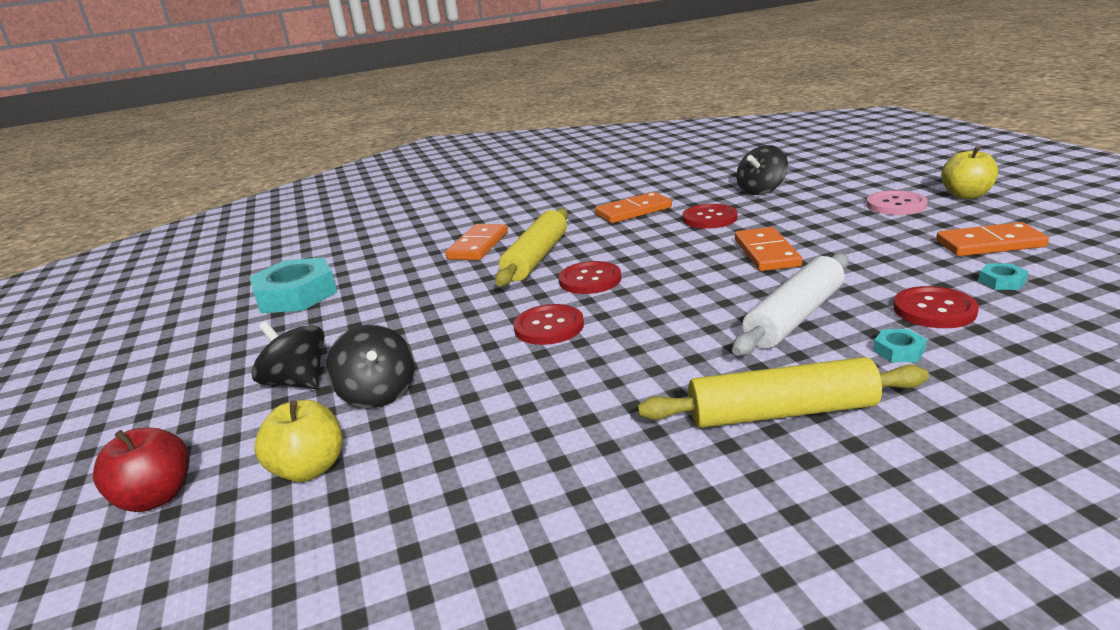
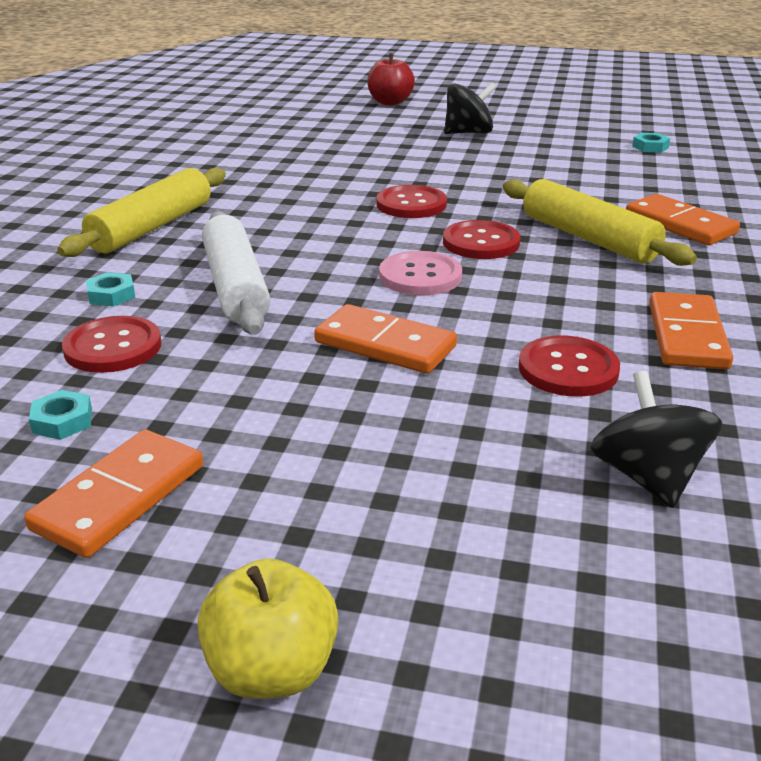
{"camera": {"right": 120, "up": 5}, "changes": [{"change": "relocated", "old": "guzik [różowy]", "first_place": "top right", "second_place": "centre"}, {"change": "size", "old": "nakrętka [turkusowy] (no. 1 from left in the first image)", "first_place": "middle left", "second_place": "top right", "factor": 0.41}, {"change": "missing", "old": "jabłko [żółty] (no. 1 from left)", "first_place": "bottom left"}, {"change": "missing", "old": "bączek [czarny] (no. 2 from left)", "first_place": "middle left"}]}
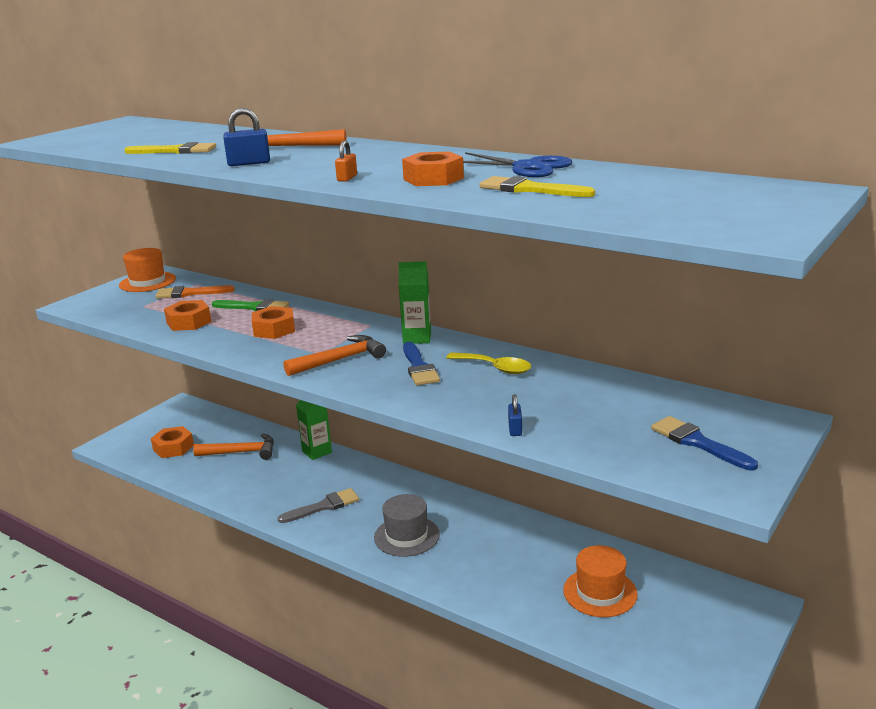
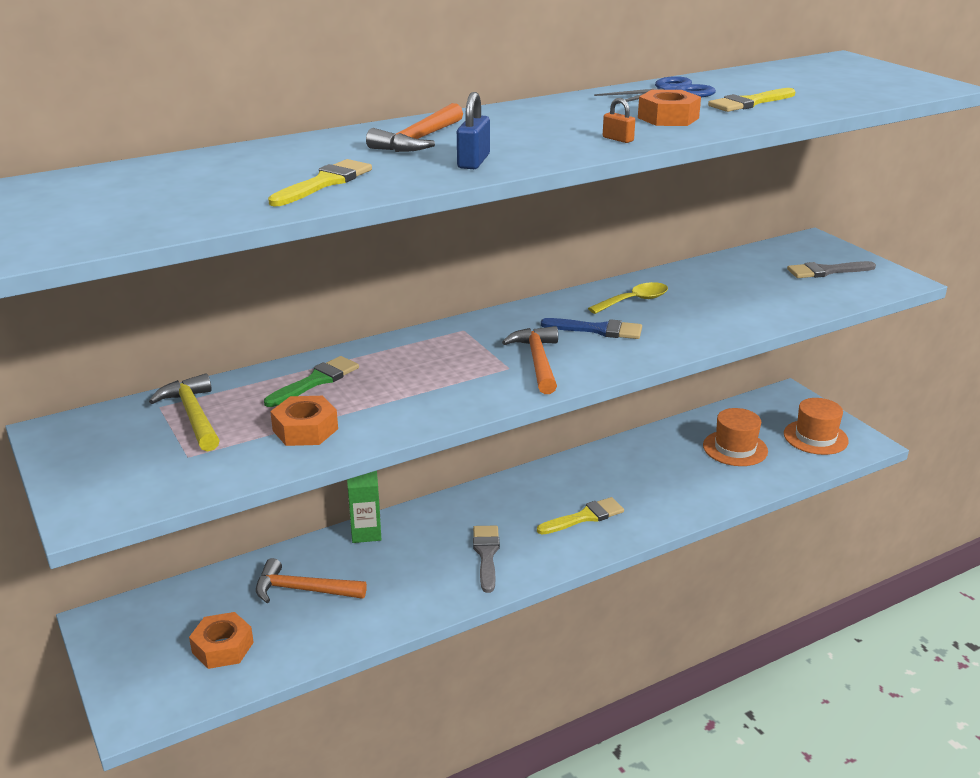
{"camera": {"right": -65, "up": 5}, "changes": [{"change": "exchanged", "old": "pędzel [pomarańczowy]", "new": "młotek [żółty]", "first_place": "middle left", "second_place": "middle left"}, {"change": "spun", "old": "młotek [pomarańczowy] (no. 1 from left)", "first_place": "middle left", "second_place": "bottom left", "degrees": -105}, {"change": "exchanged", "old": "kapelusz [szary]", "new": "pędzel [żółty] (no. 2 from left)", "first_place": "bottom centre", "second_place": "centre"}, {"change": "relocated", "old": "kapelusz [pomarańczowy] (no. 1 from left in the first image)", "new": "kapelusz [pomarańczowy] (no. 2 from left)", "first_place": "middle left", "second_place": "middle right"}, {"change": "colour", "old": "pędzel [niebieski] (no. 2 from left)", "new": "pędzel [szary] (no. 2 from left)", "first_place": "middle right", "second_place": "middle right"}, {"change": "missing", "old": "nakrętka [pomarańczowy] (no. 3 from left)", "first_place": "middle left"}, {"change": "missing", "old": "karton mleka [zielony] (no. 2 from left)", "first_place": "centre"}, {"change": "missing", "old": "kłódka [niebieski] (no. 2 from left)", "first_place": "centre"}]}
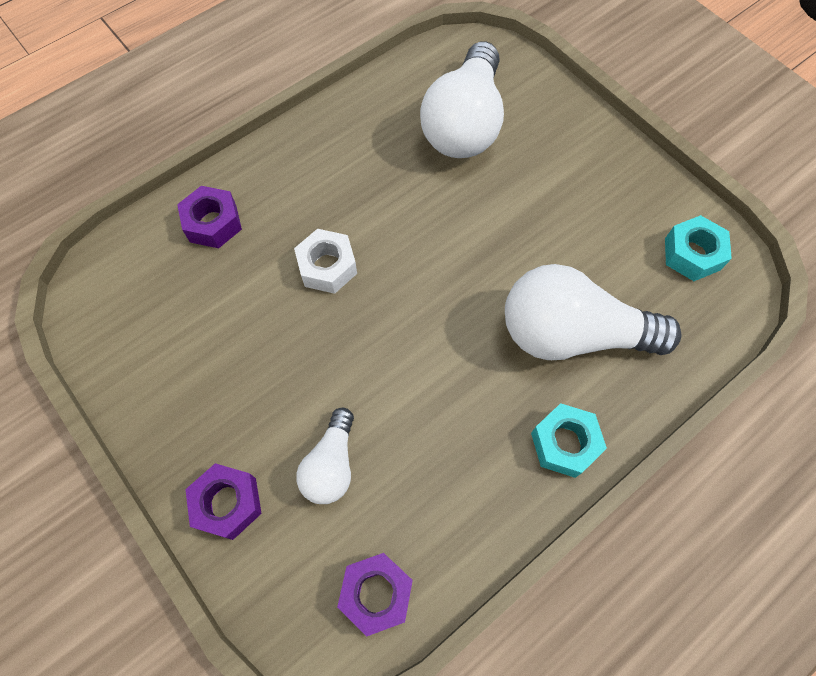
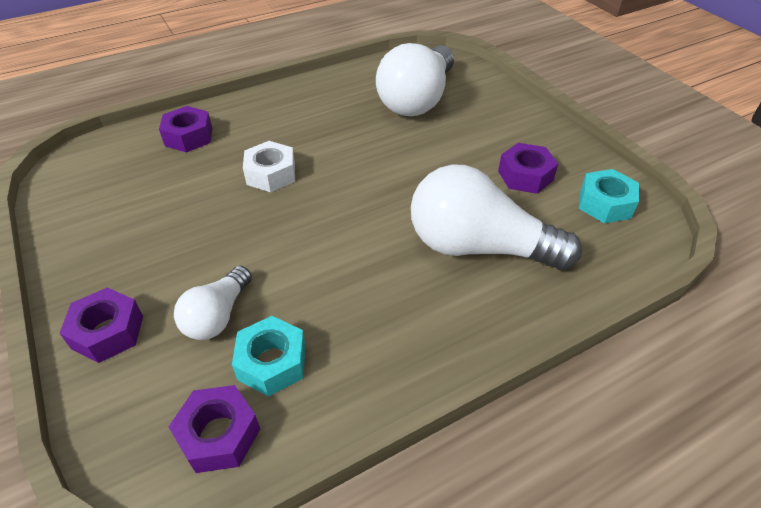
{"camera": {"right": 10, "up": -20}, "changes": [{"change": "relocated", "old": "nakrętka [turkusowy] (no. 1 from left)", "first_place": "middle right", "second_place": "bottom centre"}, {"change": "appeared", "new": "nakrętka [fioletowy] (no. 4 from left)", "second_place": "top right"}]}
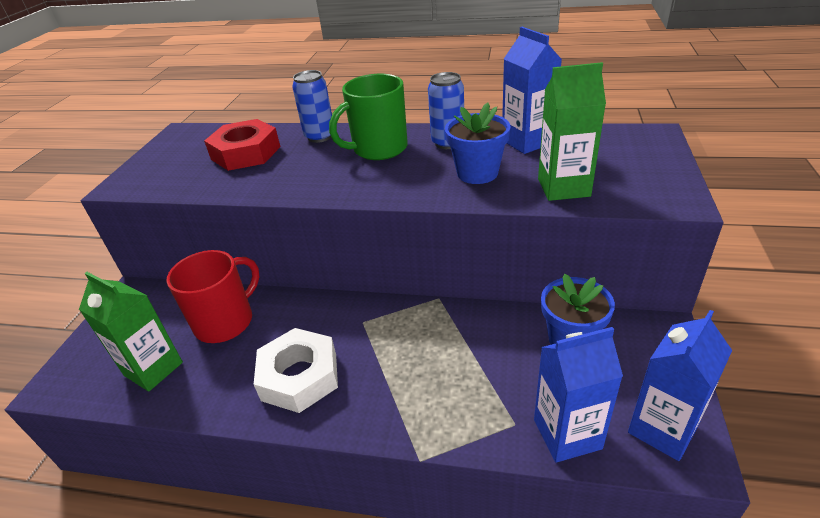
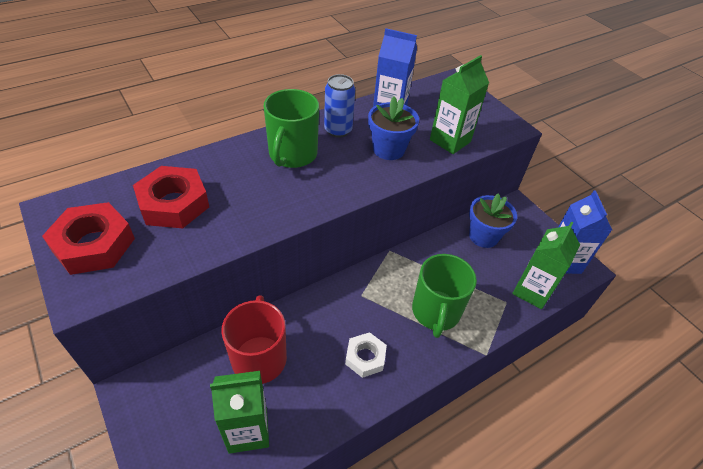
{"camera": {"right": -50, "up": 10}, "changes": [{"change": "appeared", "new": "nakrętka [czerwony] (no. 1 from left)", "second_place": "middle left"}, {"change": "size", "old": "nakrętka [biały]", "first_place": "bottom centre", "second_place": "bottom centre", "factor": 0.62}, {"change": "appeared", "new": "kubek [zielony] (no. 2 from left)", "second_place": "centre"}, {"change": "colour", "old": "karton mleka [niebieski] (no. 2 from left)", "new": "karton mleka [zielony] (no. 3 from left)", "first_place": "bottom right", "second_place": "middle right"}, {"change": "missing", "old": "puszka [niebieski] (no. 1 from left)", "first_place": "top centre"}]}
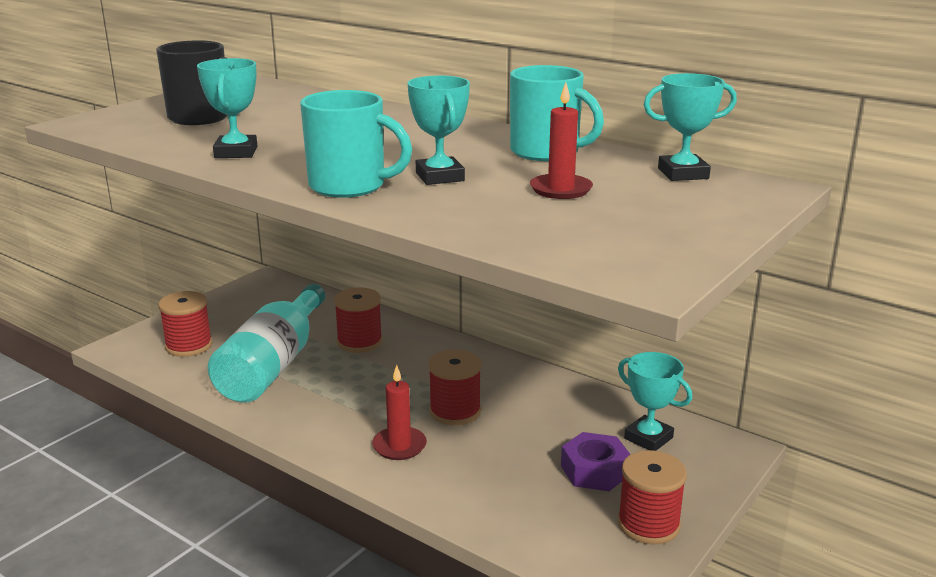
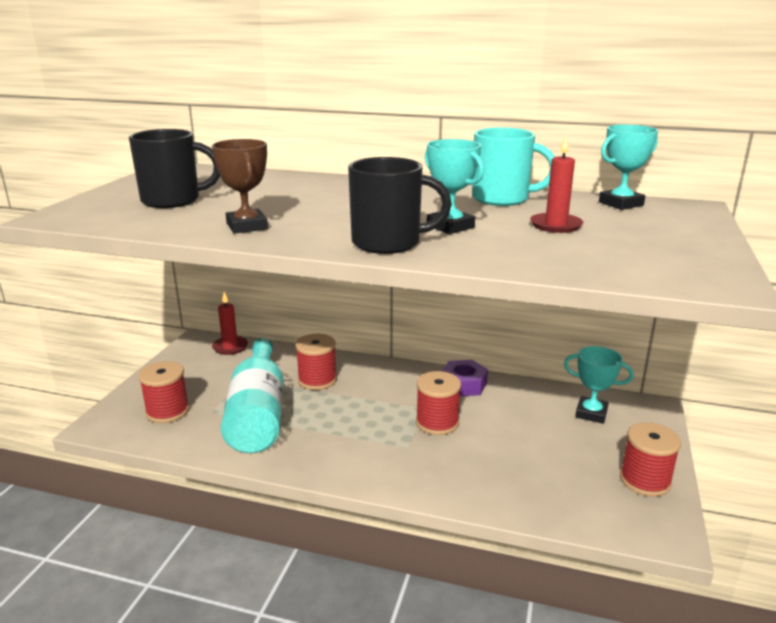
{"camera": {"right": -20, "up": 0}, "changes": [{"change": "colour", "old": "puchar [turkusowy] (no. 1 from left)", "new": "puchar [brązowy]", "first_place": "top left", "second_place": "top left"}, {"change": "relocated", "old": "świeca [czerwony] (no. 1 from left)", "first_place": "bottom centre", "second_place": "middle left"}, {"change": "colour", "old": "kubek [turkusowy] (no. 1 from left)", "new": "kubek [czarny] (no. 2 from left)", "first_place": "top centre", "second_place": "top centre"}, {"change": "relocated", "old": "nakrętka [fioletowy]", "first_place": "bottom centre", "second_place": "centre"}]}
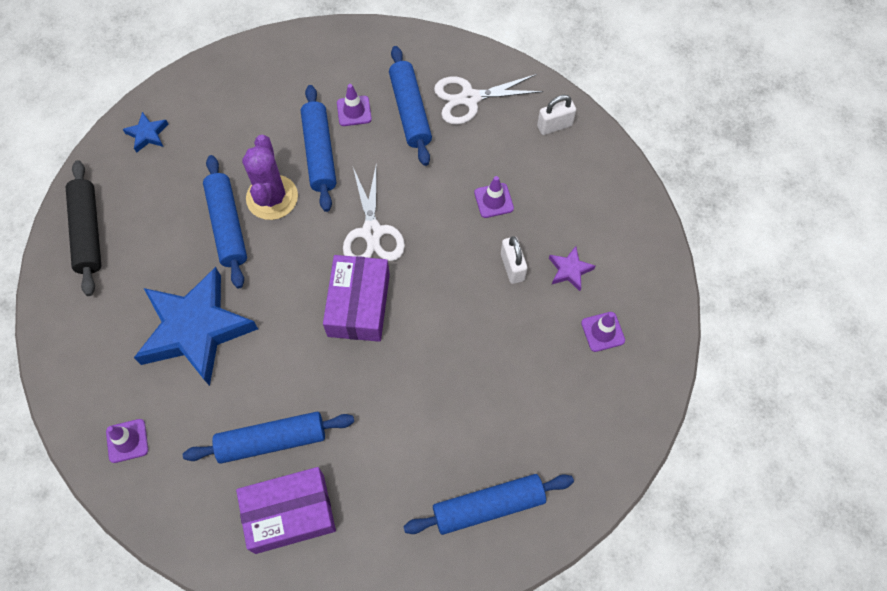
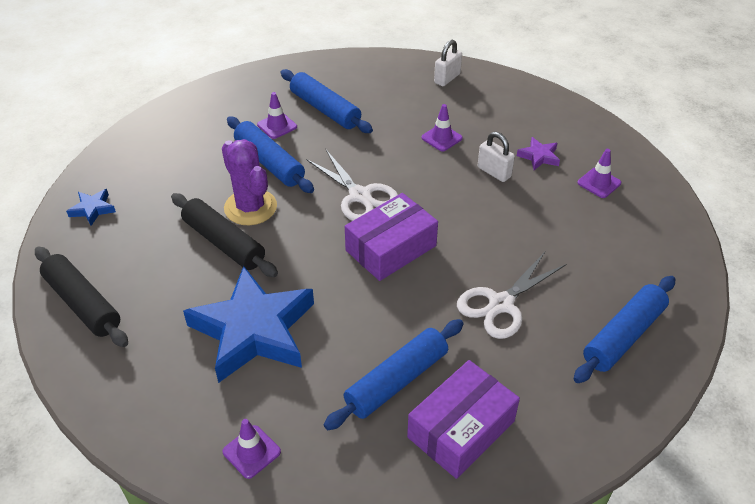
{"camera": {"right": -30, "up": -20}, "changes": [{"change": "colour", "old": "wałek do ciasta [niebieski] (no. 1 from left)", "new": "wałek do ciasta [czarny] (no. 2 from left)", "first_place": "middle left", "second_place": "middle left"}, {"change": "spun", "old": "pudełko [fioletowy] (no. 2 from left in the first image)", "first_place": "centre", "second_place": "centre", "degrees": 75}, {"change": "relocated", "old": "nożyczki [biały] (no. 2 from left)", "first_place": "top centre", "second_place": "middle right"}]}
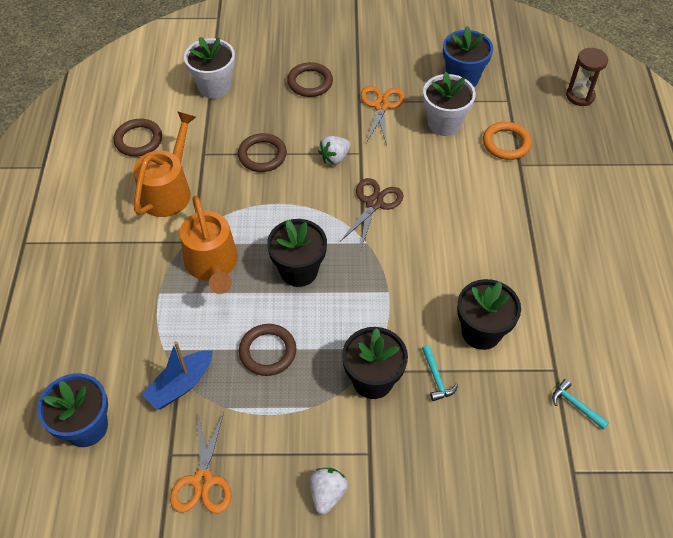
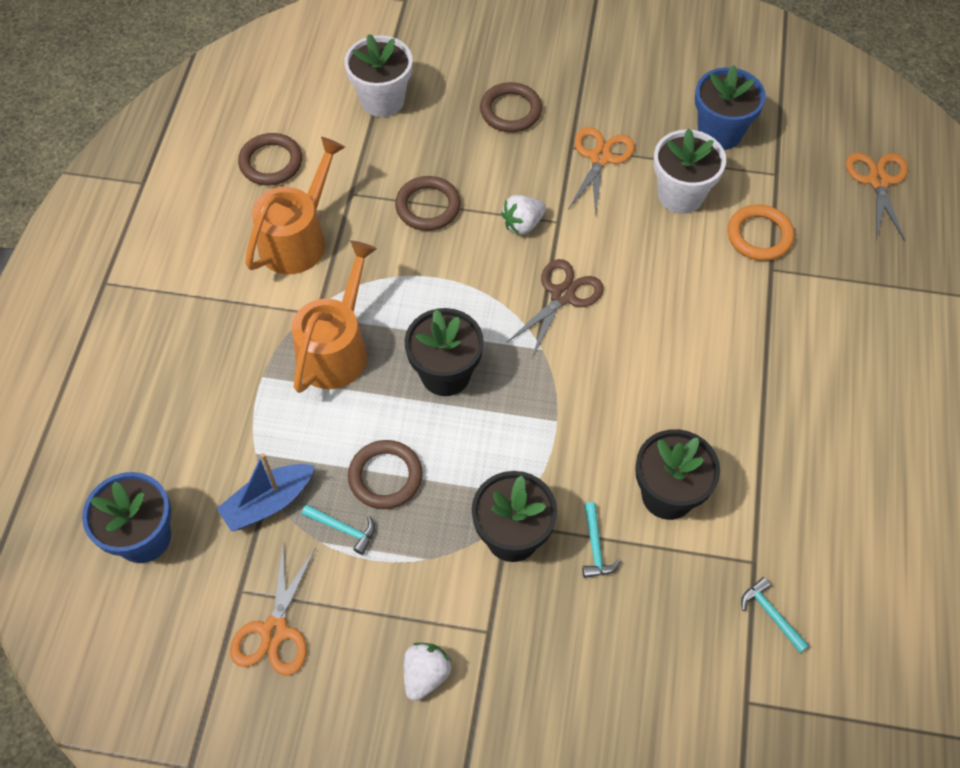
{"camera": {"right": 10, "up": 5}, "changes": [{"change": "spun", "old": "konewka [pomarańczowy] (no. 2 from left)", "first_place": "middle left", "second_place": "centre", "degrees": -150}, {"change": "appeared", "new": "młotek [turkusowy] (no. 1 from left)", "second_place": "bottom centre"}, {"change": "exchanged", "old": "klepsydra [brązowy]", "new": "nożyczki [pomarańczowy] (no. 3 from left)", "first_place": "top right", "second_place": "top right"}]}
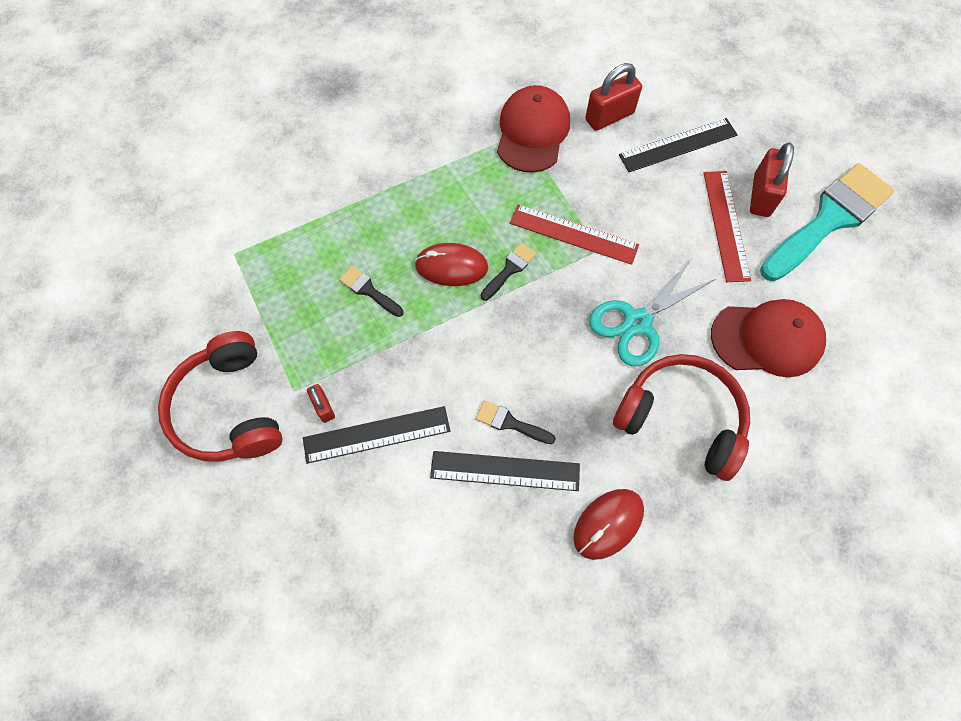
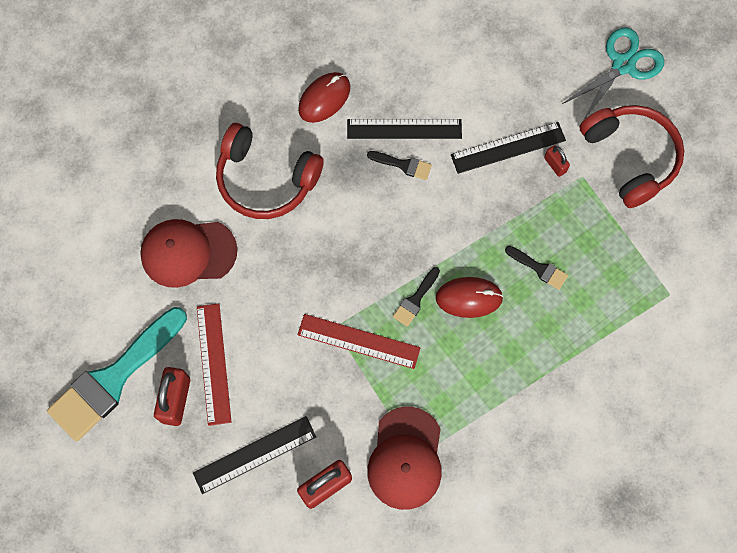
{"camera": {"right": 175, "up": 5}, "changes": [{"change": "relocated", "old": "nożyczki [turkusowy]", "first_place": "middle right", "second_place": "top right"}]}
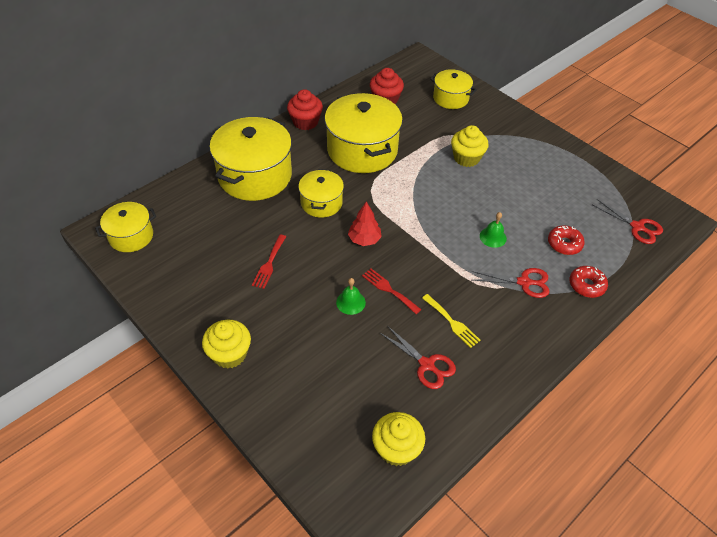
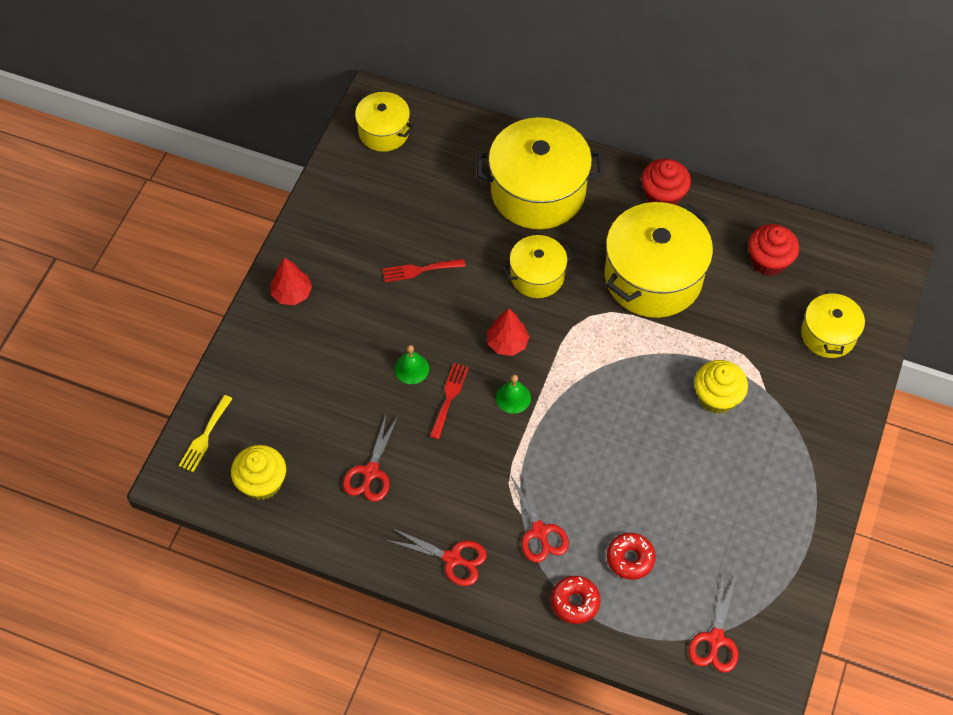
{"camera": {"right": 65, "up": 10}, "changes": [{"change": "relocated", "old": "widelec [żółty]", "first_place": "centre", "second_place": "middle left"}, {"change": "exchanged", "old": "muffinka [żółty] (no. 1 from left)", "new": "drzewko [czerwony] (no. 1 from left)", "first_place": "middle left", "second_place": "middle left"}, {"change": "appeared", "new": "nożyczki [czerwony] (no. 2 from left)", "second_place": "bottom centre"}, {"change": "relocated", "old": "dzwonek [zielony] (no. 2 from left)", "first_place": "middle right", "second_place": "centre"}]}
